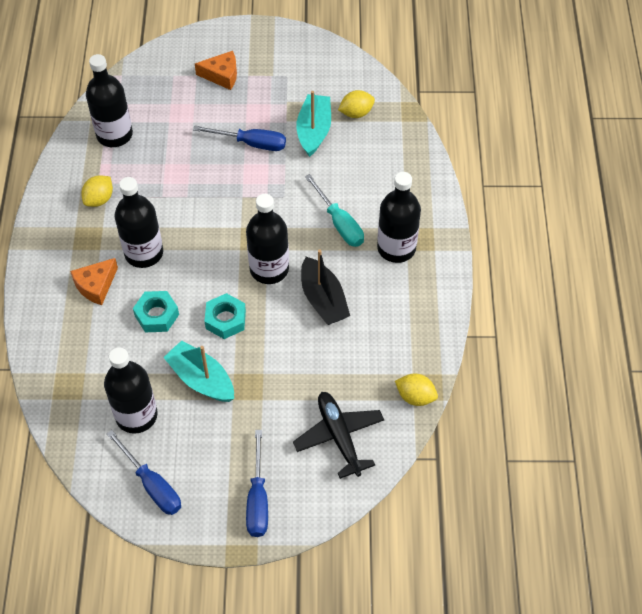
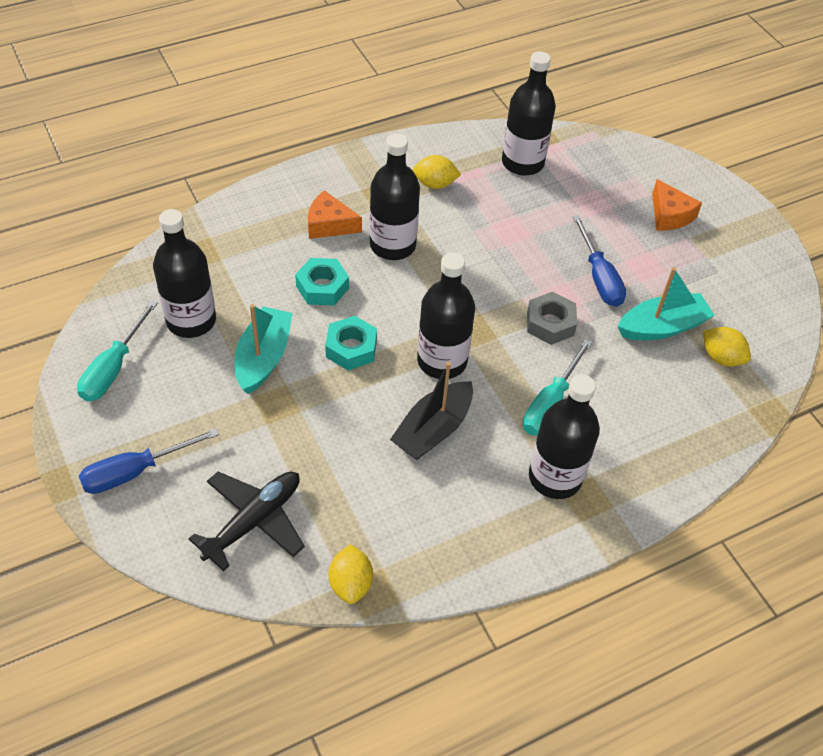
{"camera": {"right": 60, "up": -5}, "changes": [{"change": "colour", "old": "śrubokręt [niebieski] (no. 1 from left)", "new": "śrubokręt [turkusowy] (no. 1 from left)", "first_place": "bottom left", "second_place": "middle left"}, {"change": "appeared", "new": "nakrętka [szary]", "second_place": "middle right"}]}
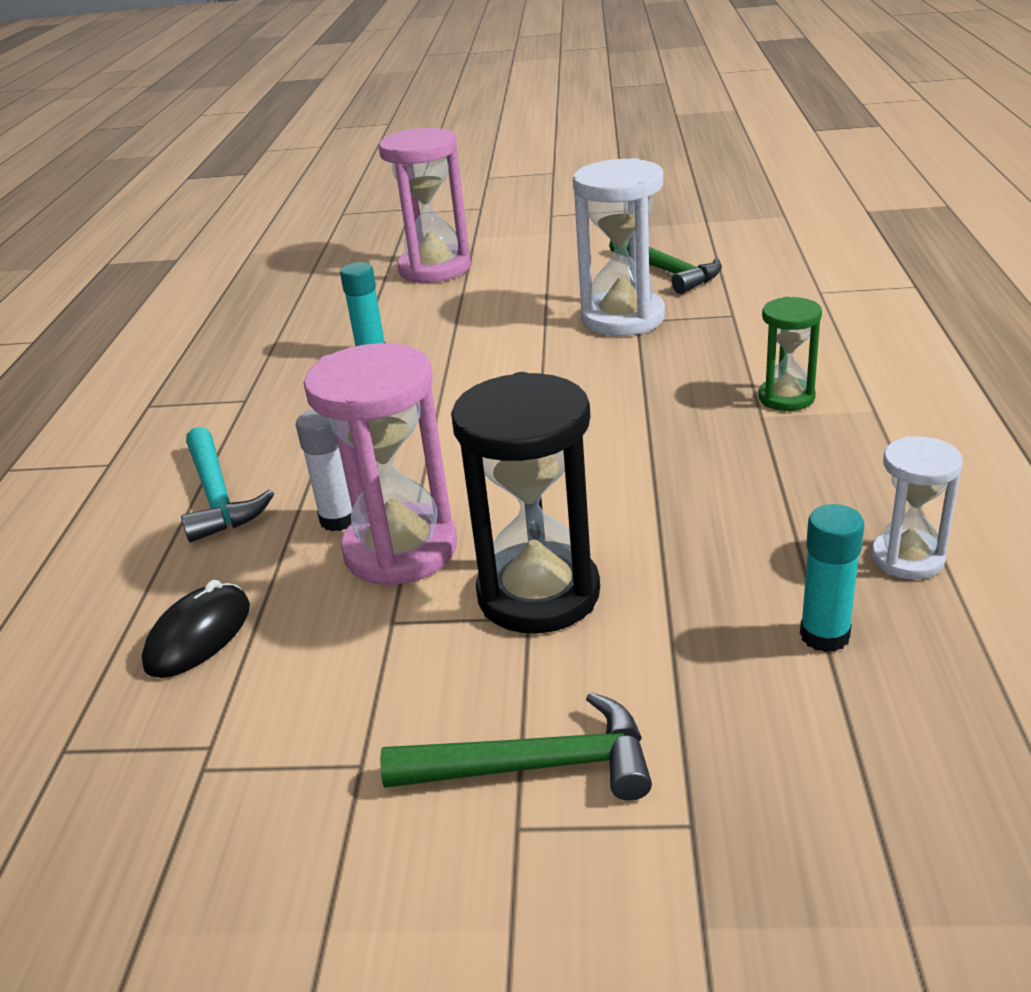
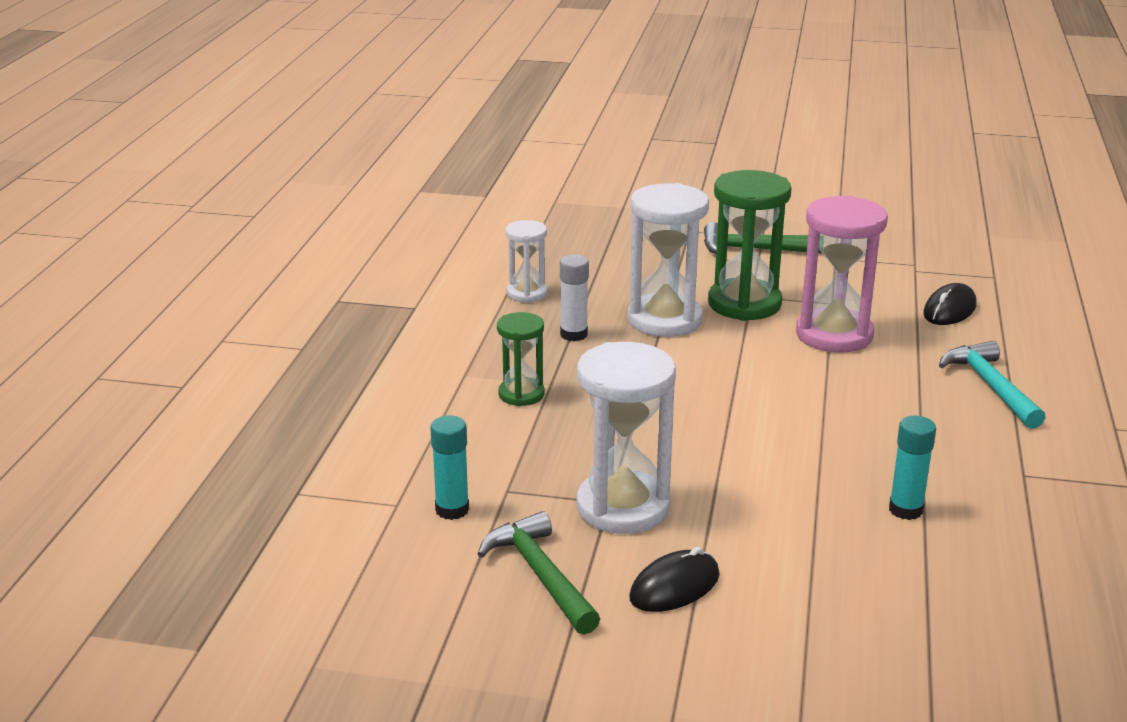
{"camera": {"right": -175, "up": -5}, "changes": [{"change": "relocated", "old": "klej w sztyfcie [turkusowy] (no. 2 from left in the first image)", "new": "klej w sztyfcie [turkusowy] (no. 1 from left)", "first_place": "middle right", "second_place": "centre"}, {"change": "relocated", "old": "klej w sztyfcie [biały]", "first_place": "middle left", "second_place": "centre"}, {"change": "appeared", "new": "klepsydra [biały] (no. 3 from left)", "second_place": "centre"}, {"change": "appeared", "new": "myszka [czarny] (no. 1 from left)", "second_place": "bottom centre"}, {"change": "colour", "old": "klepsydra [czarny]", "new": "klepsydra [zielony] (no. 2 from left)", "first_place": "centre", "second_place": "centre"}, {"change": "missing", "old": "klepsydra [różowy] (no. 2 from left)", "first_place": "top centre"}]}
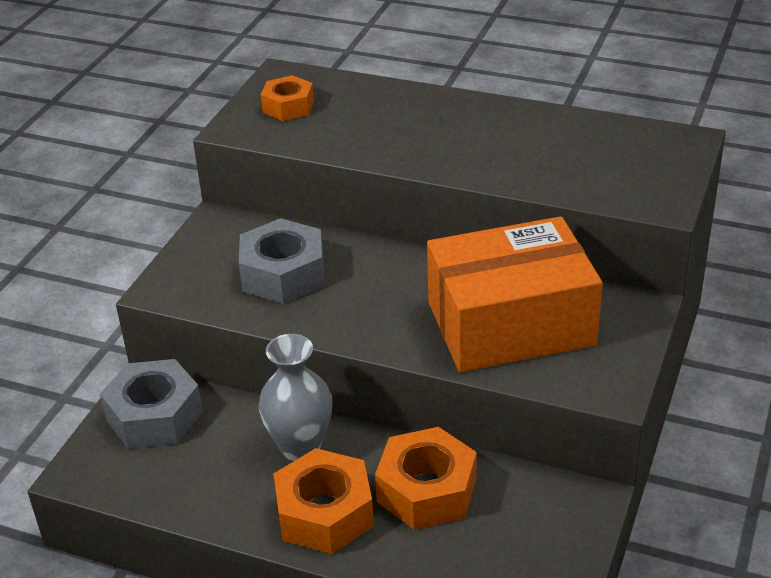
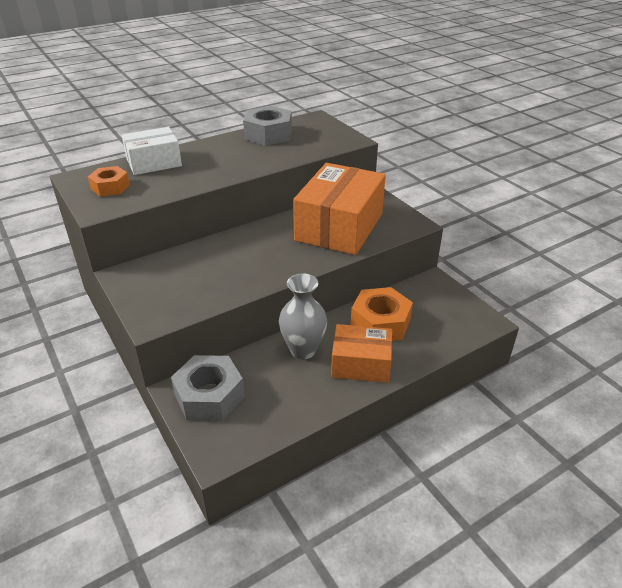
{"camera": {"right": -55, "up": 0}, "changes": [{"change": "appeared", "new": "pudełko [biały]", "second_place": "top left"}, {"change": "relocated", "old": "nakrętka [szary] (no. 2 from left)", "first_place": "centre", "second_place": "top centre"}, {"change": "exchanged", "old": "nakrętka [pomarańczowy] (no. 2 from left)", "new": "pudełko [pomarańczowy] (no. 2 from left)", "first_place": "bottom centre", "second_place": "centre"}]}
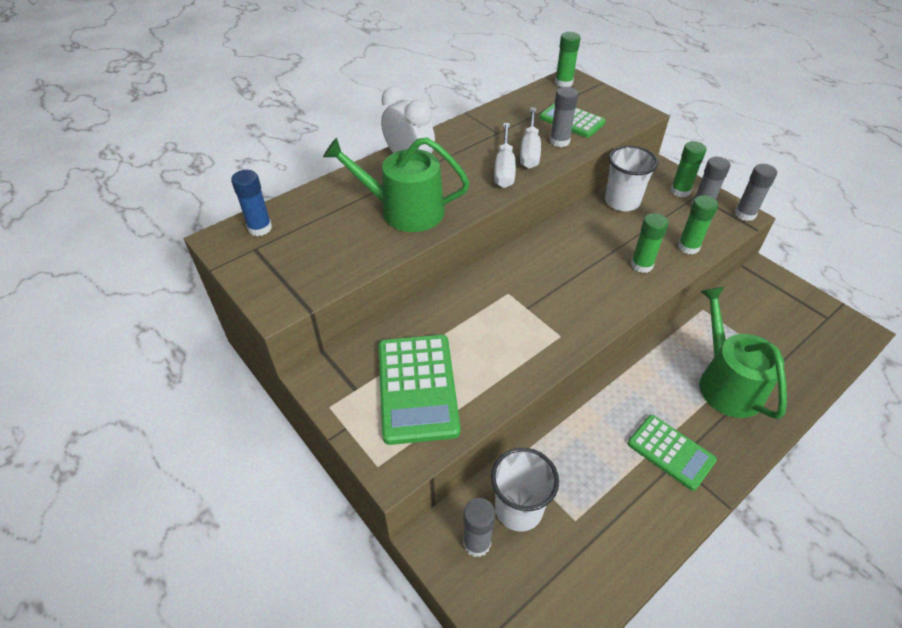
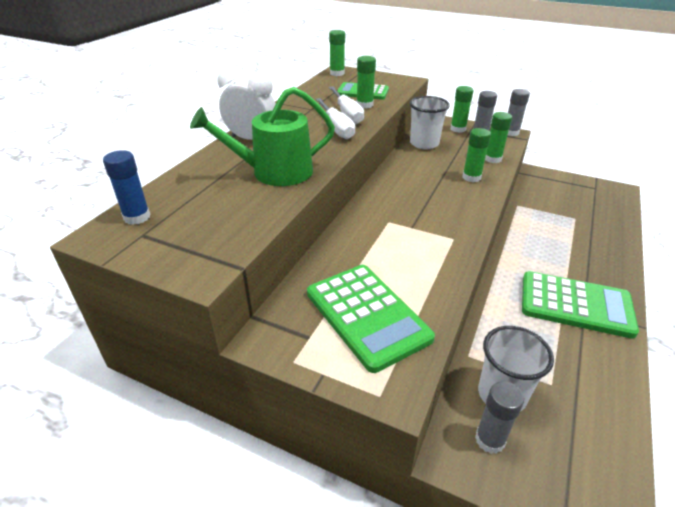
{"camera": {"right": -25, "up": -10}, "changes": [{"change": "colour", "old": "klej w sztyfcie [szary] (no. 2 from left)", "new": "klej w sztyfcie [zielony] (no. 2 from left)", "first_place": "top centre", "second_place": "top centre"}, {"change": "size", "old": "kalkulator [zielony] (no. 3 from left)", "first_place": "bottom right", "second_place": "middle right", "factor": 1.54}, {"change": "missing", "old": "konewka [zielony] (no. 2 from left)", "first_place": "middle right"}]}
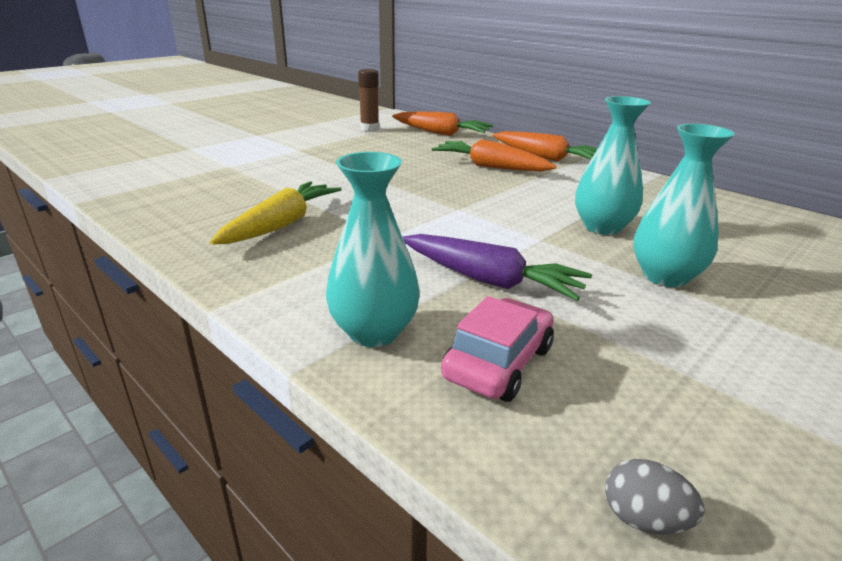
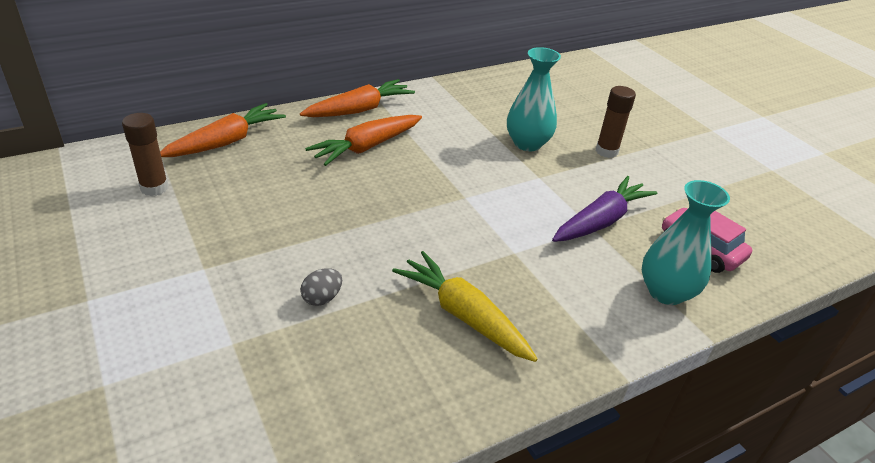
{"camera": {"right": -75, "up": 10}, "changes": [{"change": "relocated", "old": "jajko [szary]", "first_place": "bottom right", "second_place": "centre"}, {"change": "exchanged", "old": "wazon [turkusowy] (no. 3 from left)", "new": "klej w sztyfcie [brązowy] (no. 2 from left)", "first_place": "middle right", "second_place": "top right"}]}
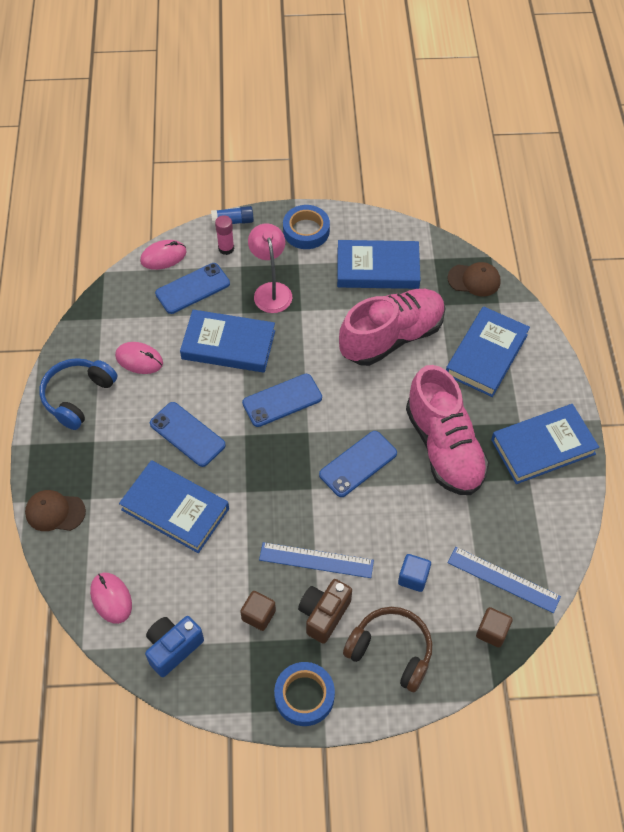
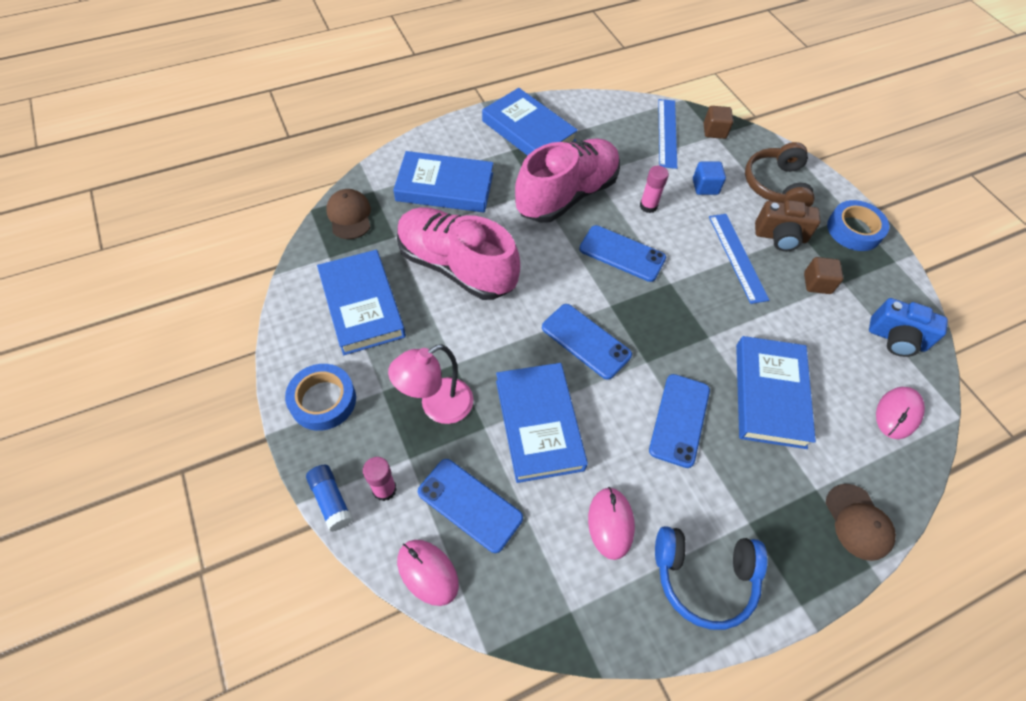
{"camera": {"right": -115, "up": 0}, "changes": [{"change": "appeared", "new": "klej w sztyfcie [różowy] (no. 2 from left)", "second_place": "top centre"}]}
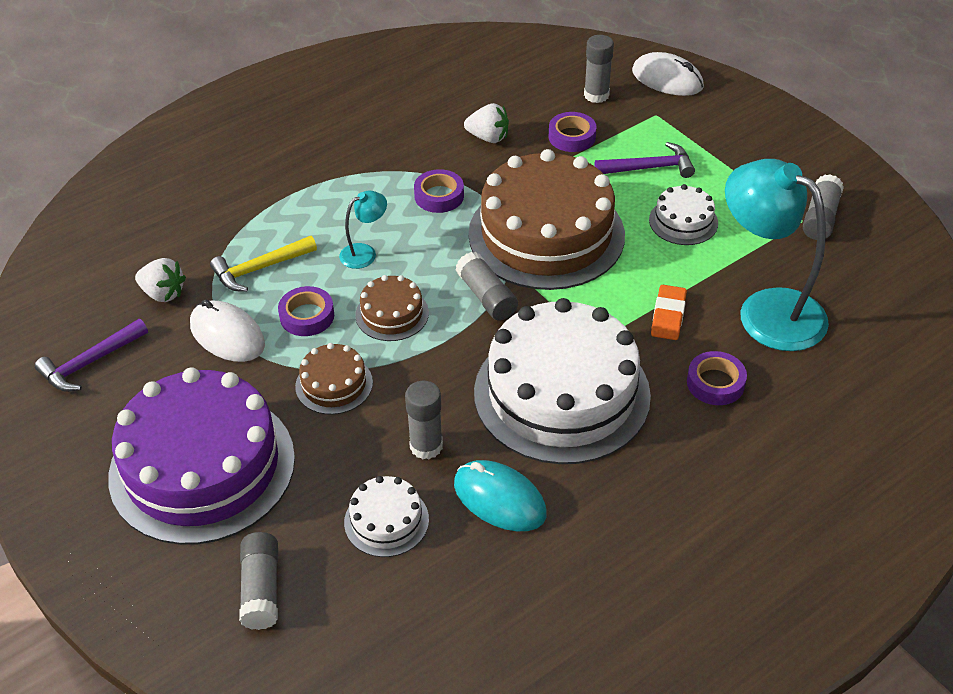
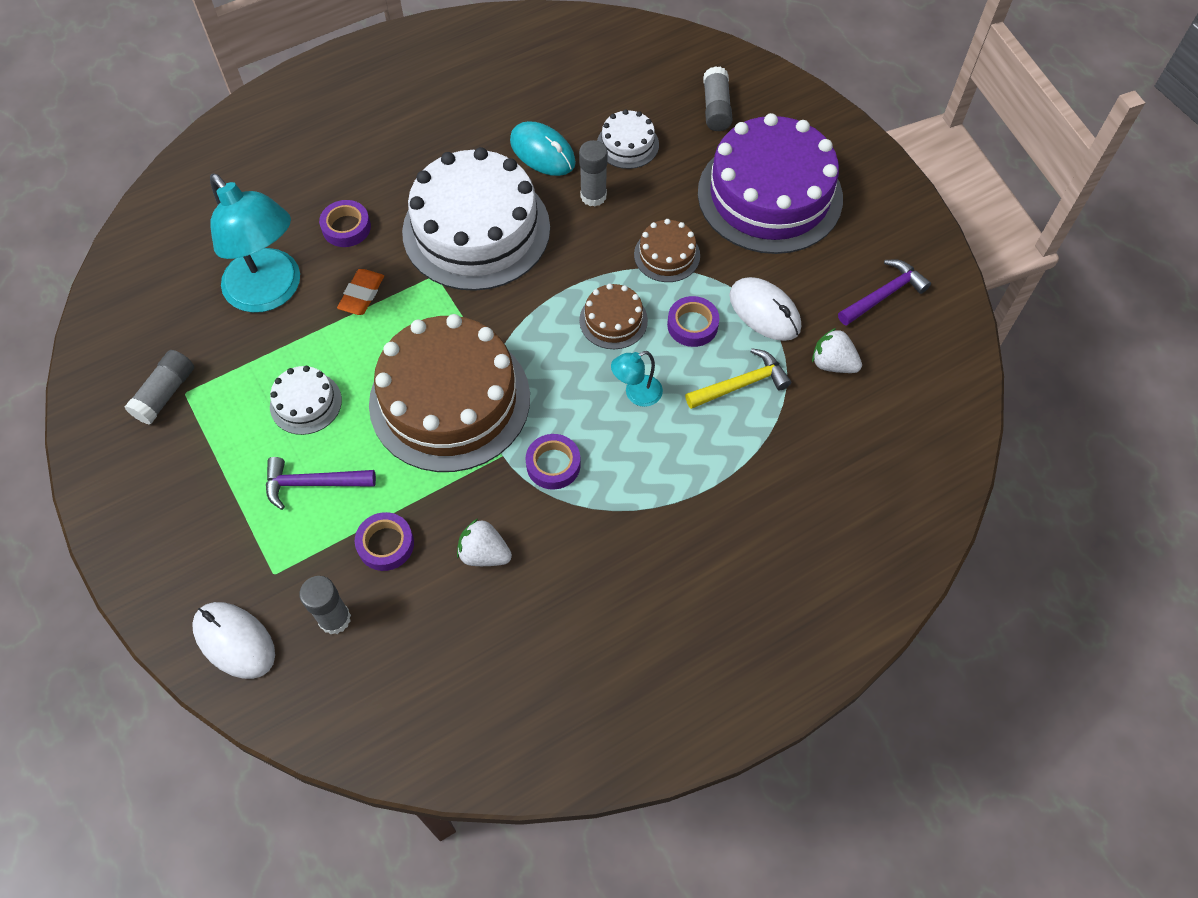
{"camera": {"right": -175, "up": 15}, "changes": [{"change": "missing", "old": "klej w sztyfcie [szary] (no. 3 from left)", "first_place": "centre"}]}
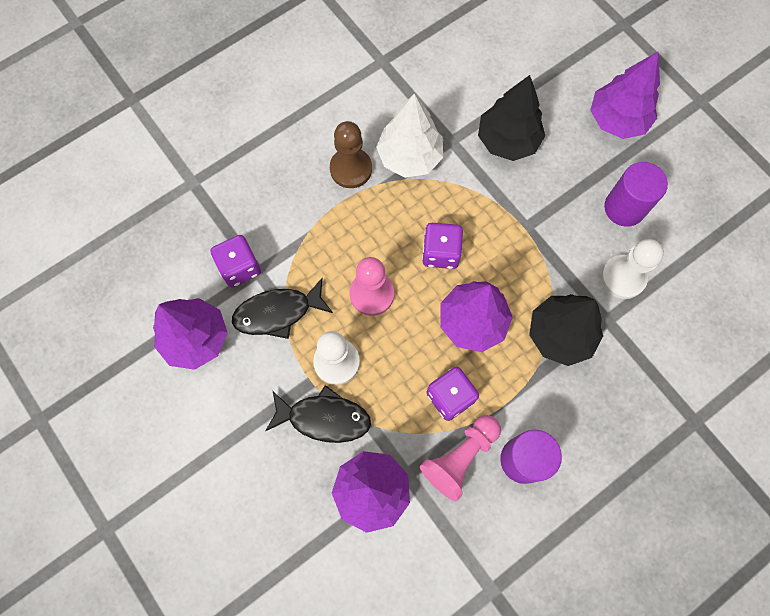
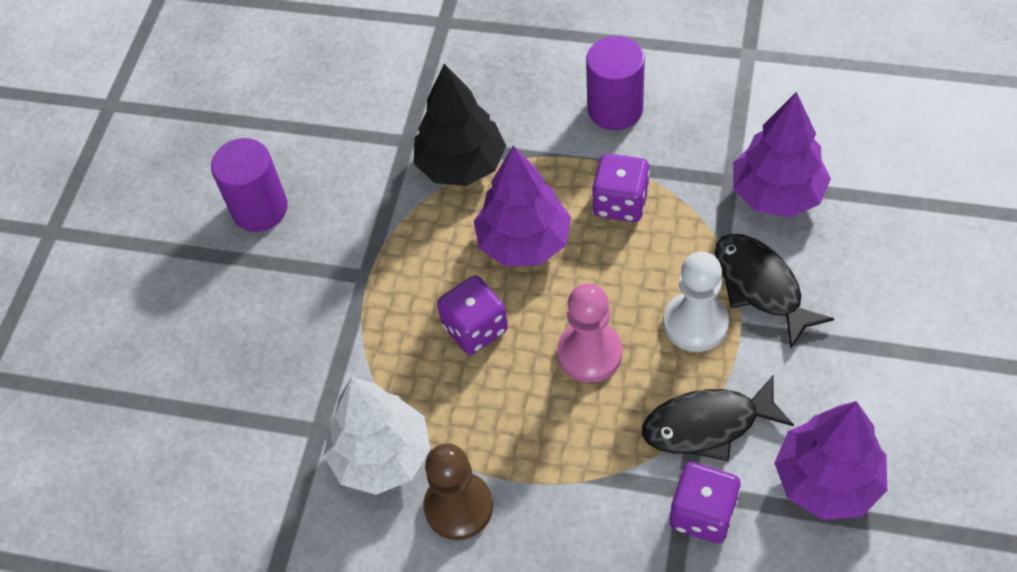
{"camera": {"right": -125, "up": -15}, "changes": [{"change": "spun", "old": "ryba [czarny] (no. 1 from left)", "first_place": "centre", "second_place": "bottom right", "degrees": 135}, {"change": "missing", "old": "pionek [różowy] (no. 2 from left)", "first_place": "bottom centre"}, {"change": "missing", "old": "drzewko [czarny] (no. 1 from left)", "first_place": "top centre"}, {"change": "missing", "old": "drzewko [fioletowy] (no. 4 from left)", "first_place": "top right"}, {"change": "missing", "old": "pionek [biały] (no. 2 from left)", "first_place": "middle right"}]}
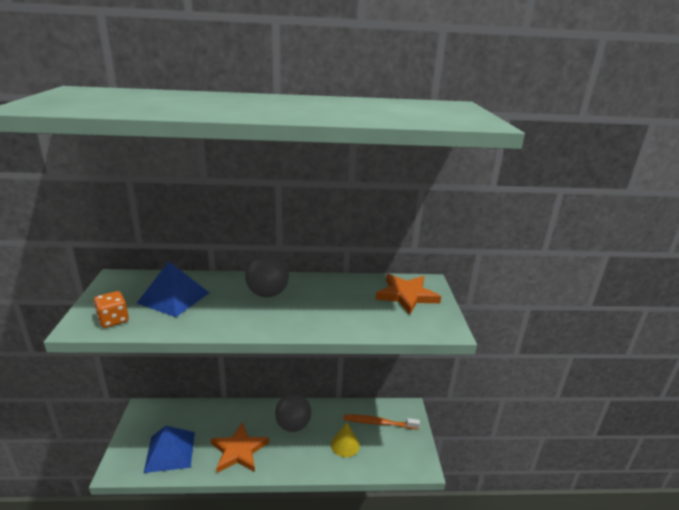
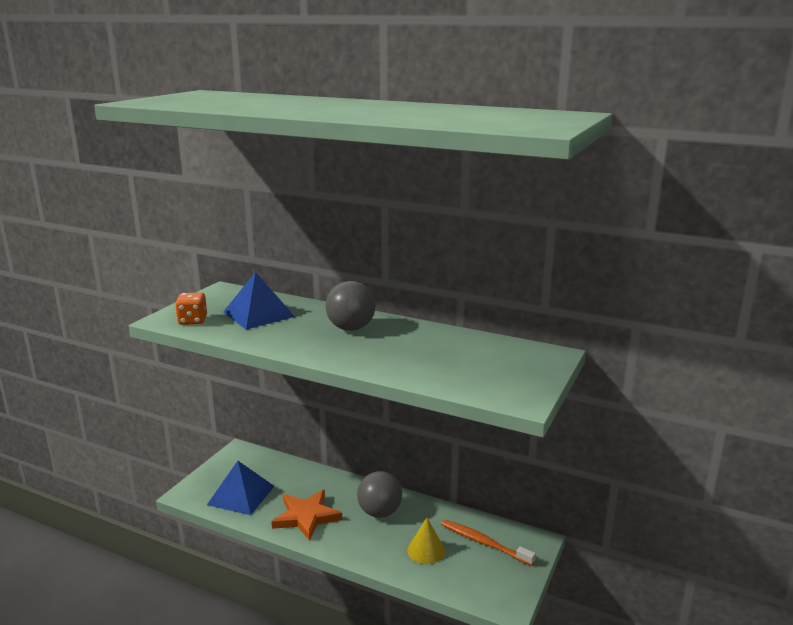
{"camera": {"right": 30, "up": -5}, "changes": [{"change": "missing", "old": "gwiazda [pomarańczowy] (no. 2 from left)", "first_place": "centre"}]}
